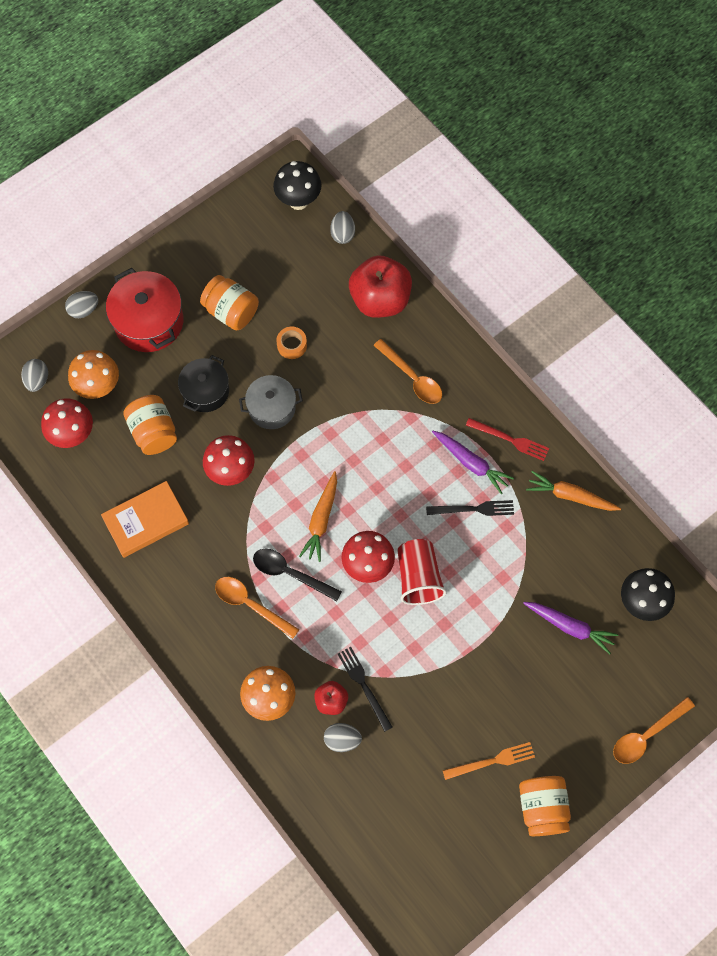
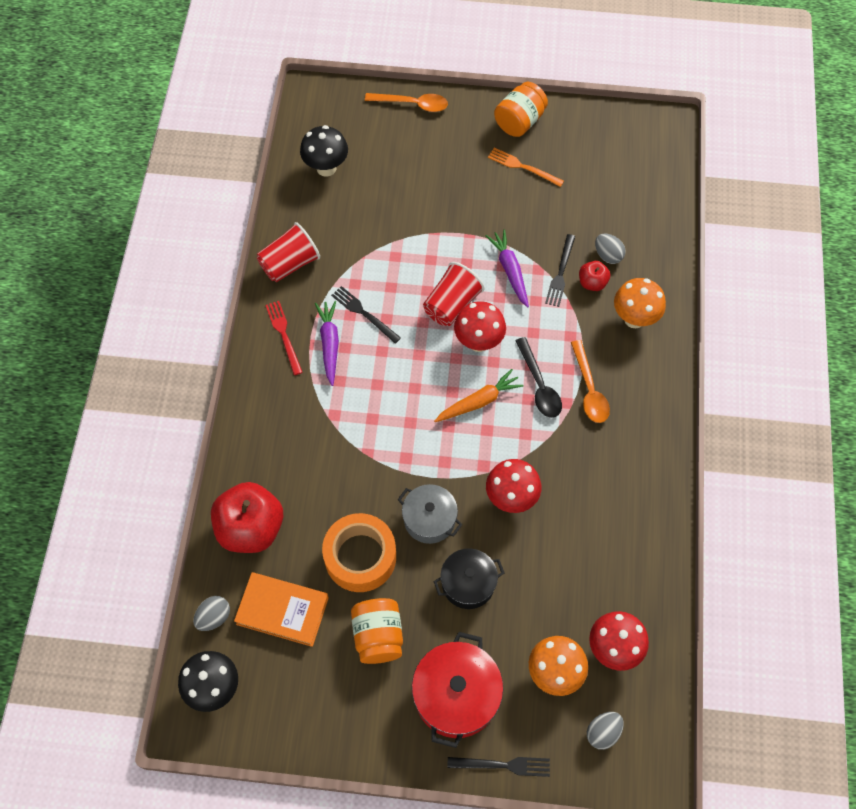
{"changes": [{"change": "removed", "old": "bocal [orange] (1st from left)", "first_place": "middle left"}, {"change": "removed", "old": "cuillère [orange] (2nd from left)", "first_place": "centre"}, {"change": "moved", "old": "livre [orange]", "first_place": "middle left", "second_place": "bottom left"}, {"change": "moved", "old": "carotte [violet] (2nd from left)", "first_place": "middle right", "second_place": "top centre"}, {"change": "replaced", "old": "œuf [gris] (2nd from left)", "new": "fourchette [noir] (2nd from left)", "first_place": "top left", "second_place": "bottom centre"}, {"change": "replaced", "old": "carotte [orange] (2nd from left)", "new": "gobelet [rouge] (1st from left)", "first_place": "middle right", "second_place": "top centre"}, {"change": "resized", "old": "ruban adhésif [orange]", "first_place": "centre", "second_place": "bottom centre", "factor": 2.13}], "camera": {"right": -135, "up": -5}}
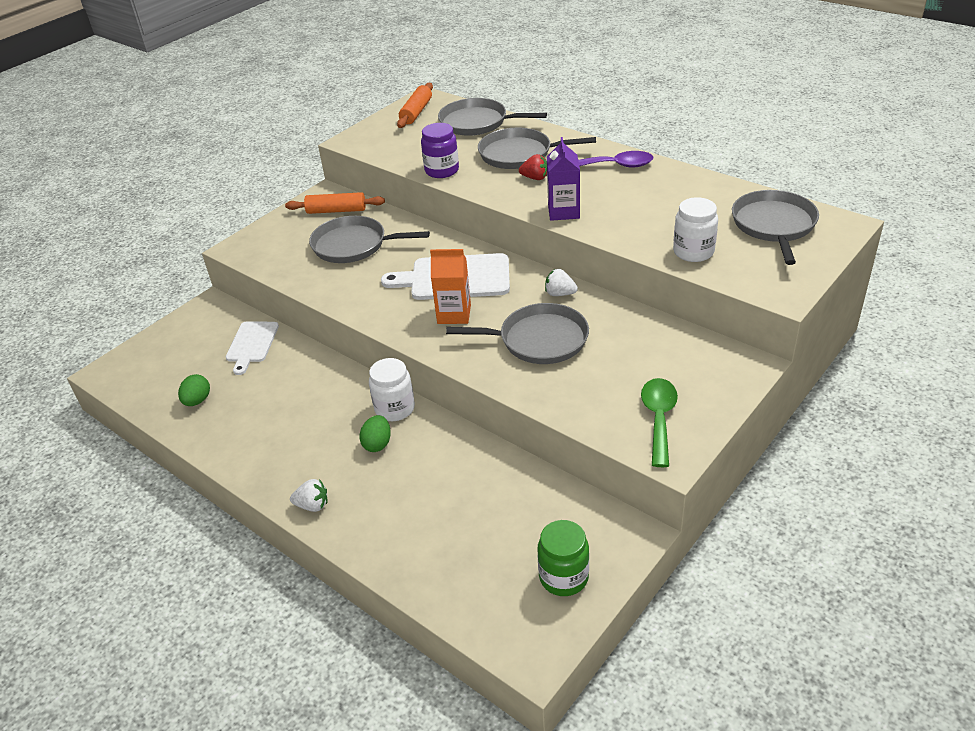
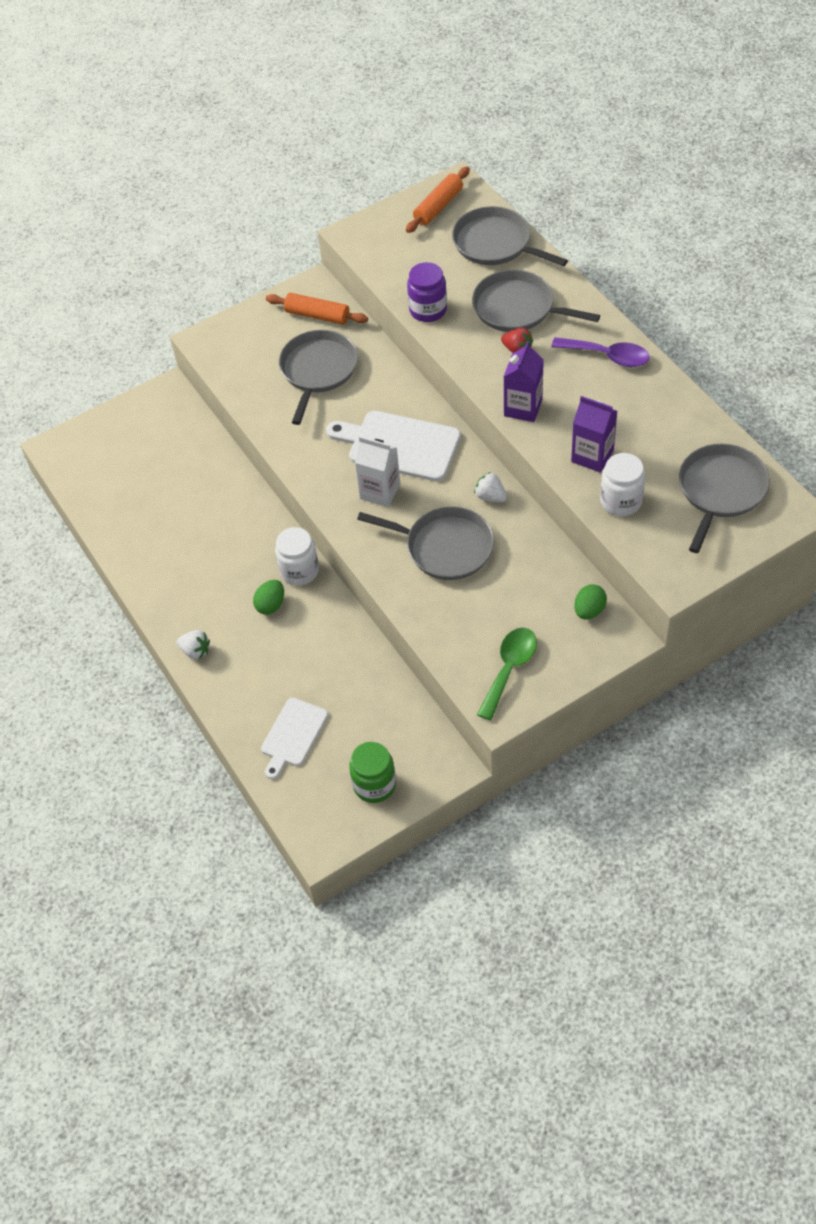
{"changes": [{"change": "added", "new": "brique de lait [violet] (2nd from left)", "second_place": "middle right"}, {"change": "moved", "old": "œuf [vert] (1st from left in the first image)", "new": "œuf [vert] (2nd from left)", "first_place": "middle left", "second_place": "middle right"}, {"change": "moved", "old": "planche à découper [blanc] (1st from left)", "first_place": "middle left", "second_place": "centre"}, {"change": "recoloured", "old": "brique de lait [orange]", "new": "brique de lait [blanc]", "first_place": "centre", "second_place": "centre"}, {"change": "turned", "old": "poêle [gris] (1st from left)", "first_place": "top centre", "second_place": "top centre", "degrees": 75}], "camera": {"right": 20, "up": 15}}
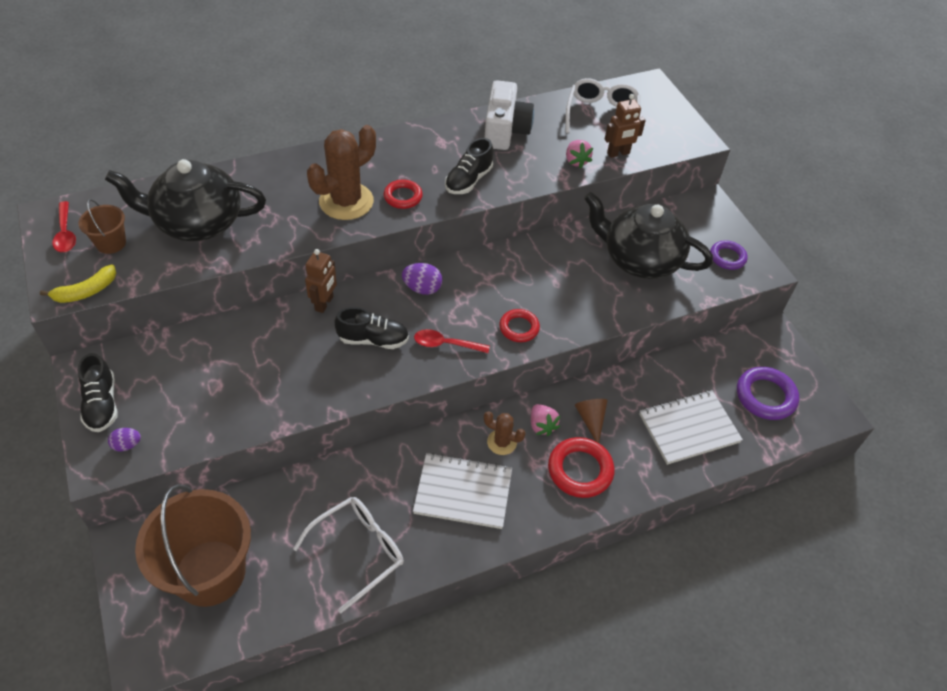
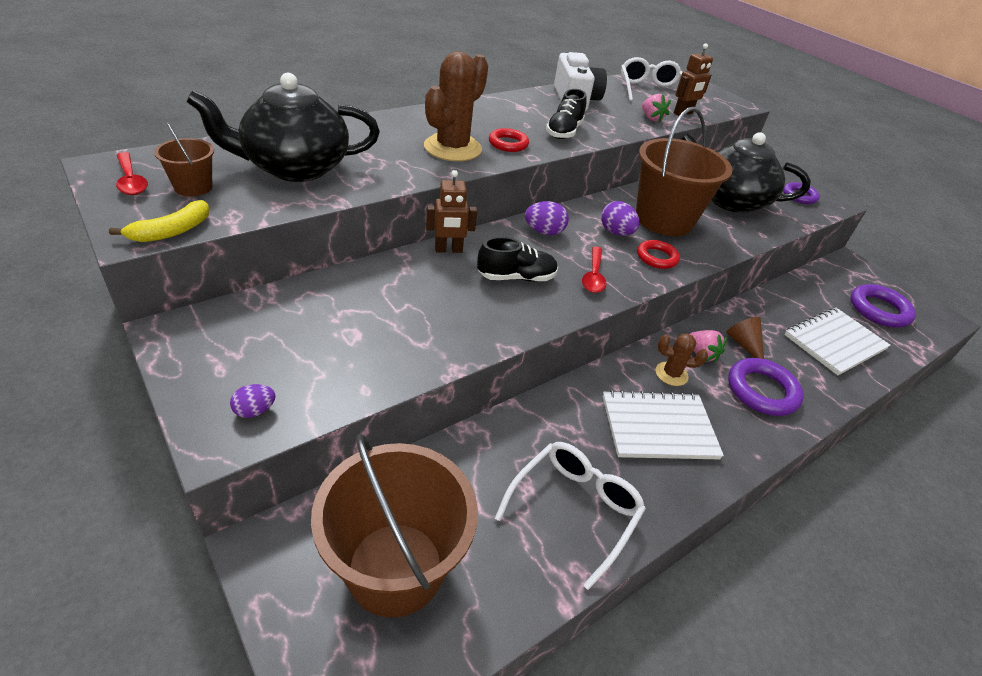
{"changes": [{"change": "removed", "old": "chaussure [noir] (1st from left)", "first_place": "middle left"}, {"change": "added", "new": "œuf [violet] (3rd from left)", "second_place": "top centre"}, {"change": "added", "new": "seau [marron] (3rd from left)", "second_place": "top right"}, {"change": "recoloured", "old": "anneau [rouge] (3rd from left)", "new": "anneau [violet] (1st from left)", "first_place": "bottom centre", "second_place": "middle right"}, {"change": "turned", "old": "robot [marron] (1st from left)", "first_place": "centre", "second_place": "top centre", "degrees": 75}, {"change": "turned", "old": "cuillère [rouge] (2nd from left)", "first_place": "centre", "second_place": "centre", "degrees": -75}], "camera": {"right": -15, "up": -10}}
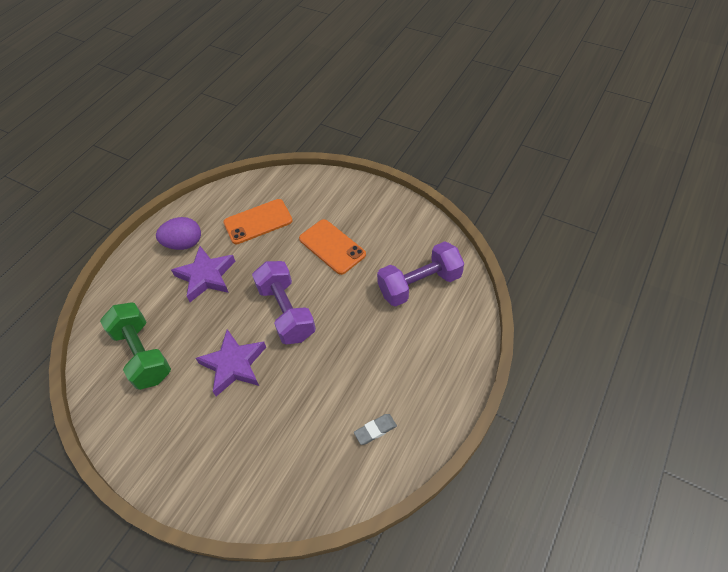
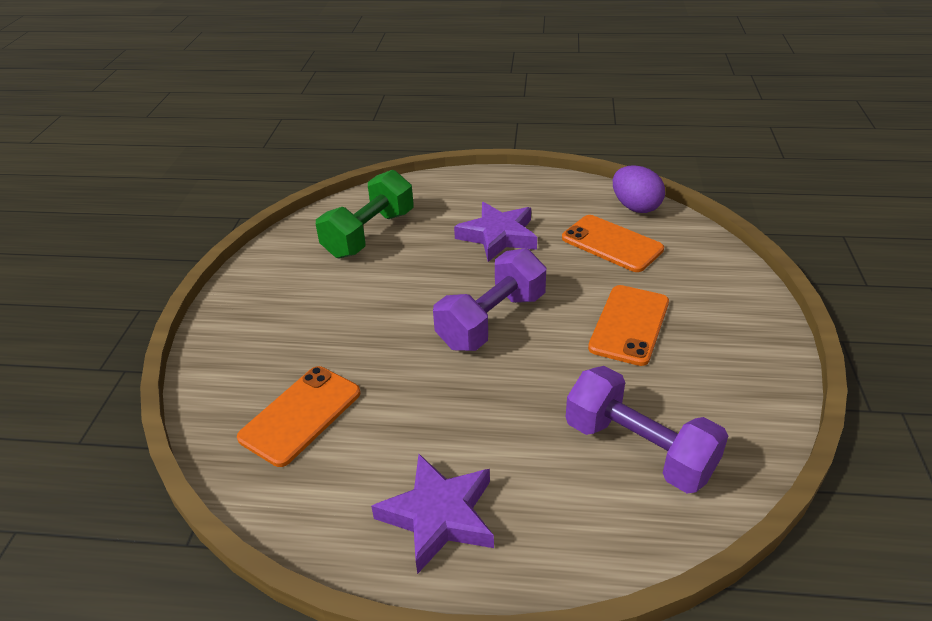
{"changes": [{"change": "removed", "old": "gomme [gris]", "first_place": "bottom centre"}, {"change": "added", "new": "téléphone [orange] (1st from left)", "second_place": "bottom left"}, {"change": "moved", "old": "œuf [violet]", "first_place": "middle left", "second_place": "top right"}, {"change": "moved", "old": "étoile [violet] (2nd from left in the first image)", "new": "étoile [violet] (1st from left)", "first_place": "middle left", "second_place": "bottom centre"}], "camera": {"right": 65, "up": -15}}
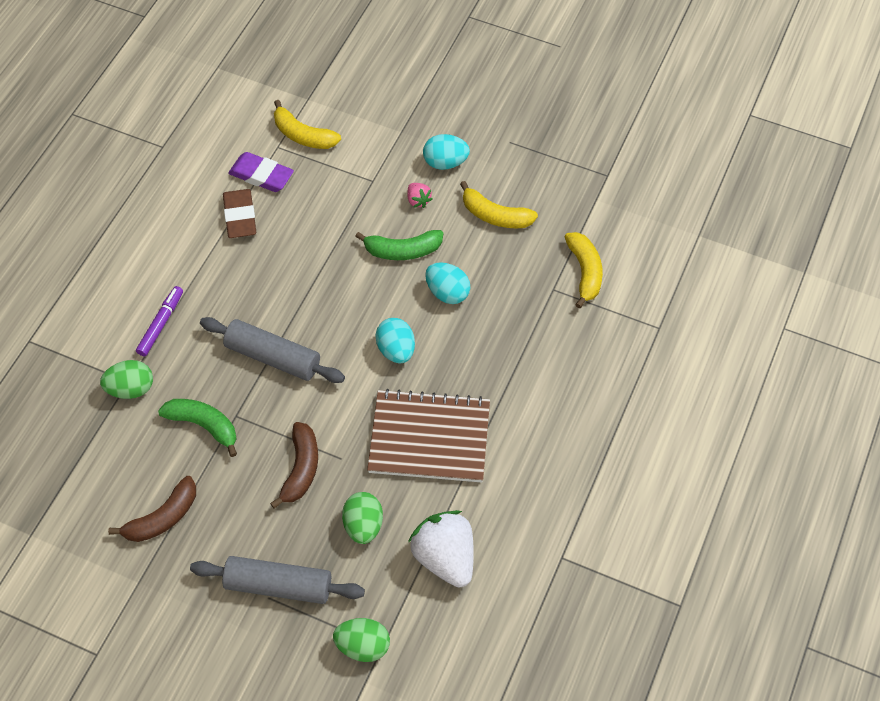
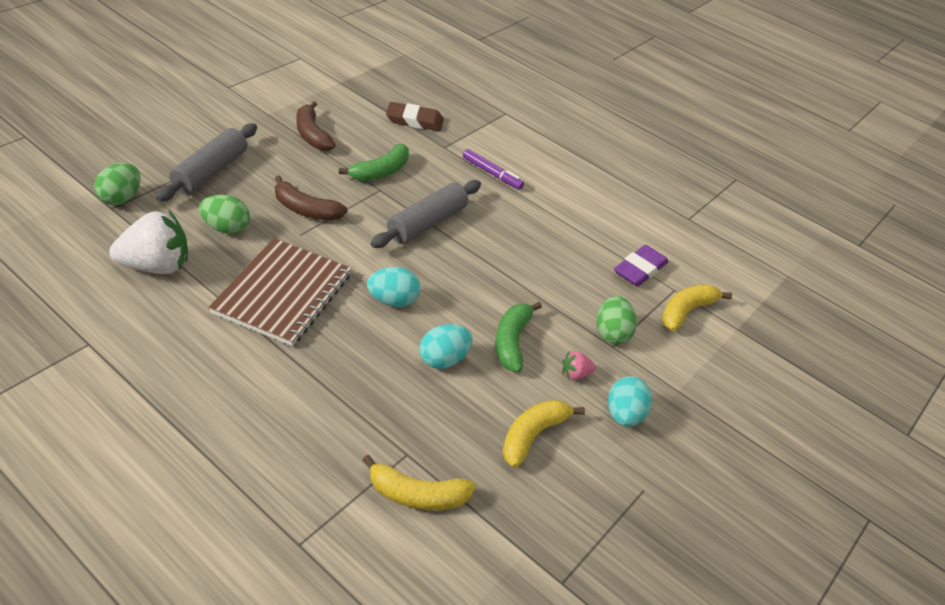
{"changes": [{"change": "moved", "old": "œuf [vert] (1st from left in the first image)", "new": "œuf [vert] (3rd from left)", "first_place": "middle left", "second_place": "centre"}, {"change": "moved", "old": "gomme [marron]", "first_place": "top left", "second_place": "top centre"}], "camera": {"right": 100, "up": -15}}
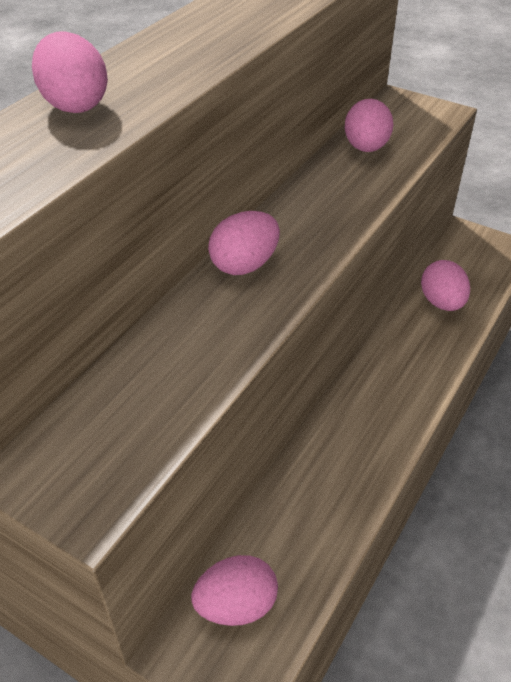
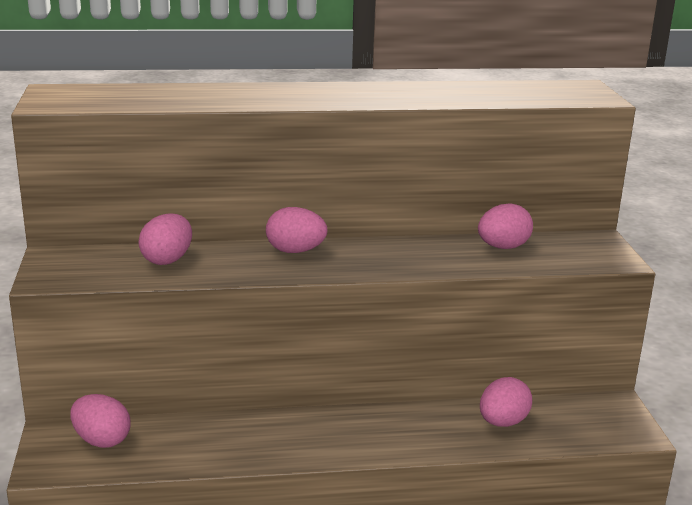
{"changes": [{"change": "moved", "old": "œuf [rose] (1st from left in the first image)", "new": "œuf [rose] (2nd from left)", "first_place": "top left", "second_place": "middle left"}], "camera": {"right": 50, "up": -20}}
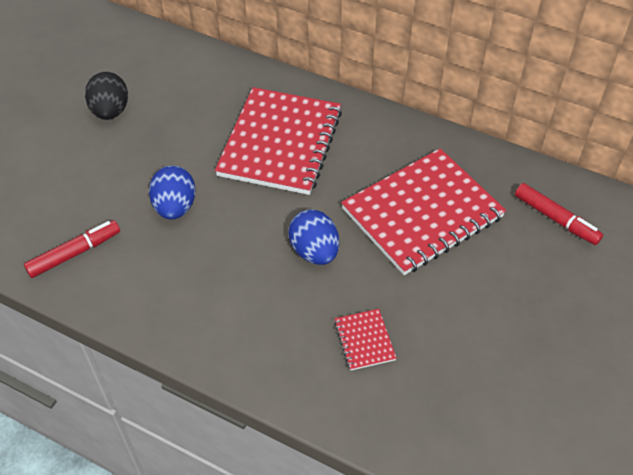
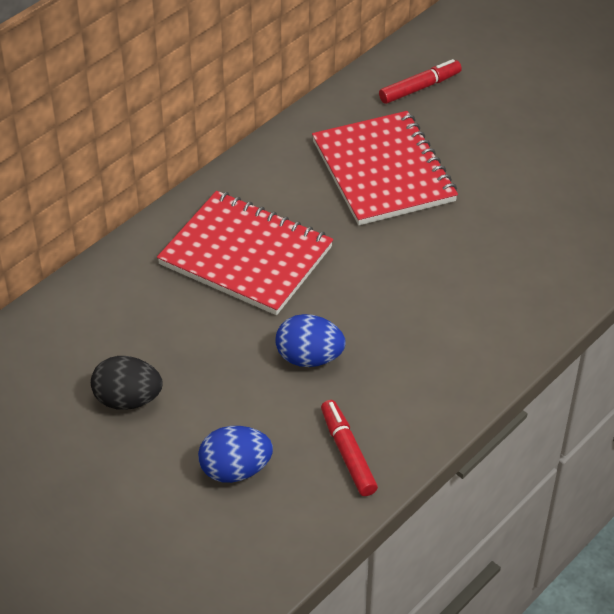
{"changes": [{"change": "removed", "old": "carnet [rouge] (2nd from left)", "first_place": "bottom centre"}, {"change": "moved", "old": "œuf [bleu] (2nd from left in the first image)", "new": "œuf [bleu] (1st from left)", "first_place": "centre", "second_place": "bottom centre"}], "camera": {"right": -75, "up": -5}}
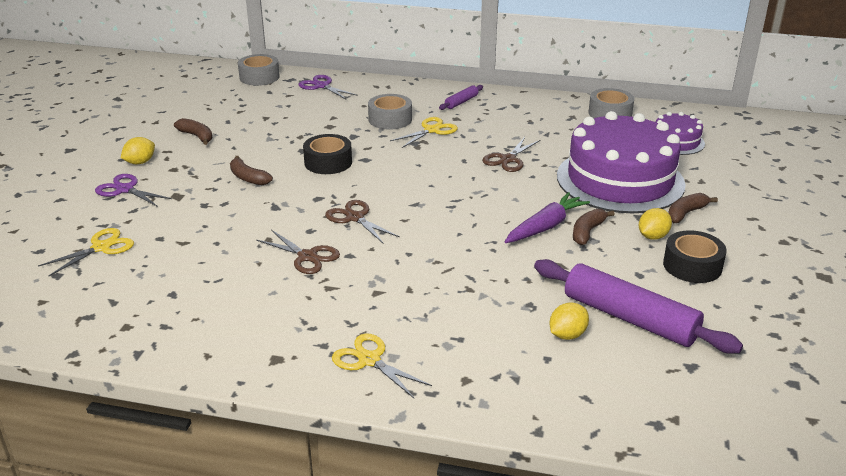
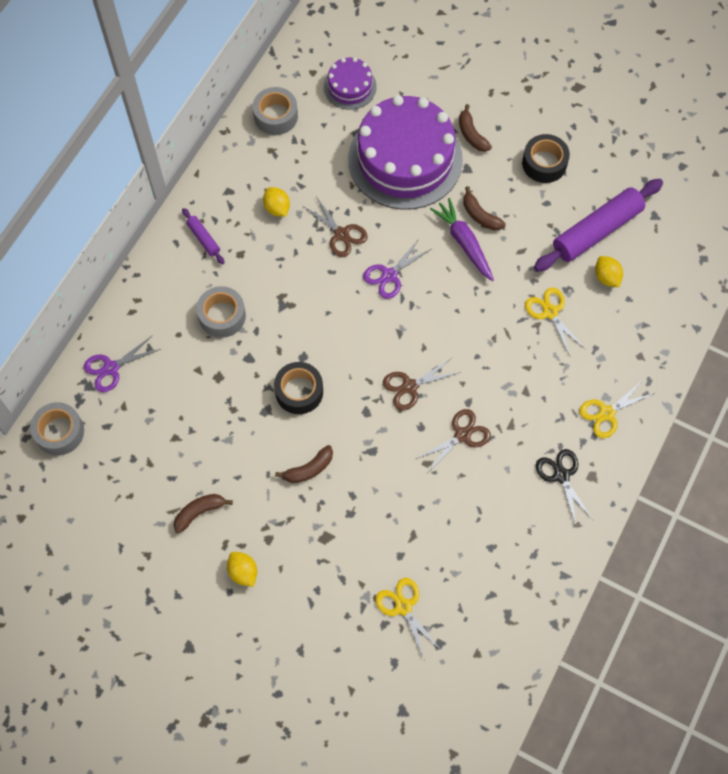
{"changes": [{"change": "added", "new": "ciseaux [noir]", "second_place": "middle right"}, {"change": "moved", "old": "ciseaux [violet] (1st from left in the first image)", "new": "ciseaux [violet] (2nd from left)", "first_place": "middle left", "second_place": "centre"}, {"change": "moved", "old": "ciseaux [jaune] (3rd from left in the first image)", "new": "ciseaux [jaune] (2nd from left)", "first_place": "top centre", "second_place": "middle right"}, {"change": "moved", "old": "citron [jaune] (3rd from left in the first image)", "new": "citron [jaune] (2nd from left)", "first_place": "middle right", "second_place": "top centre"}], "camera": {"right": -75, "up": 35}}
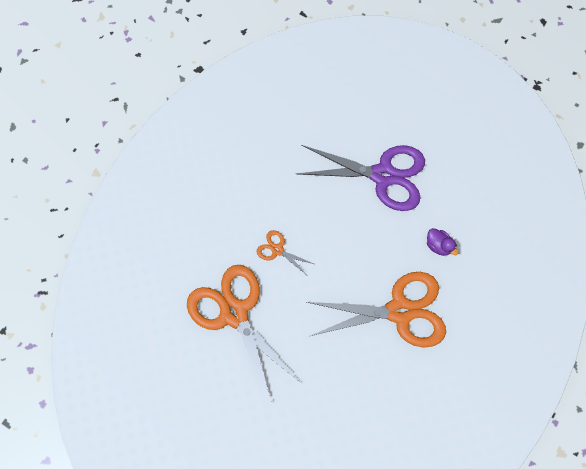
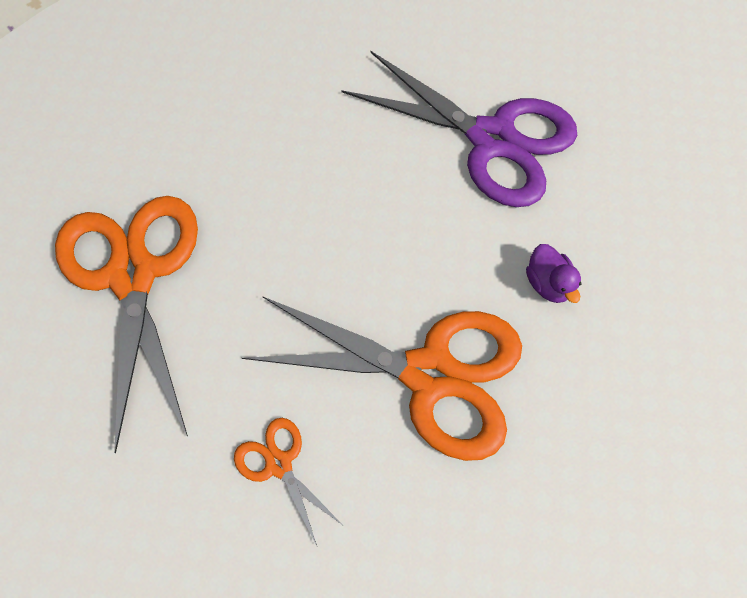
{"changes": [{"change": "moved", "old": "ciseaux [orange] (2nd from left)", "first_place": "centre", "second_place": "bottom centre"}], "camera": {"right": 20, "up": -5}}
